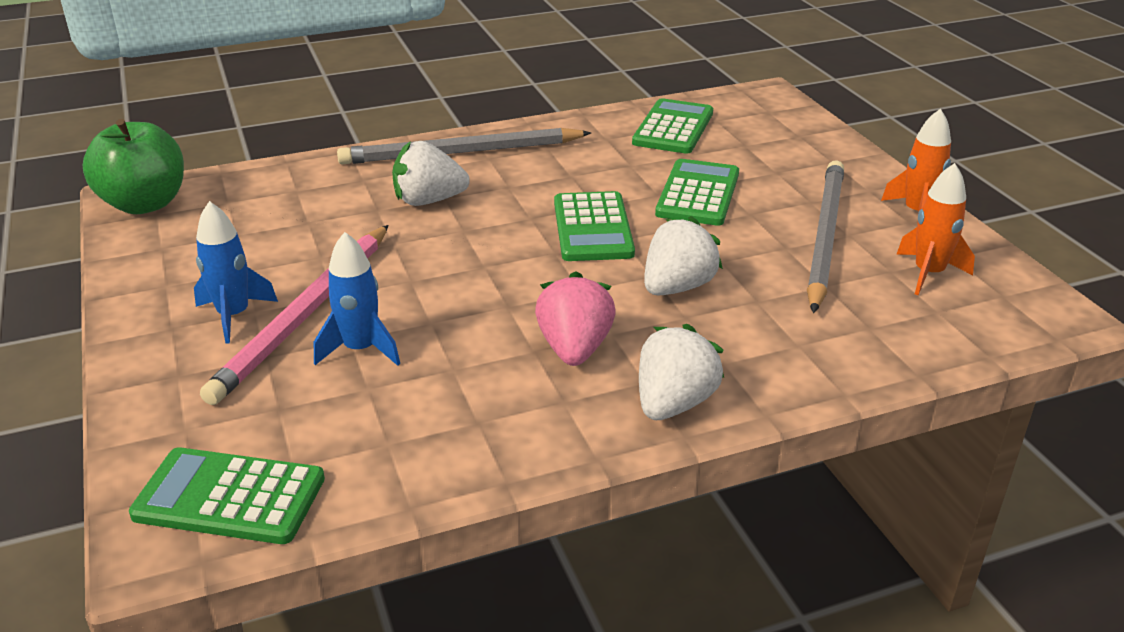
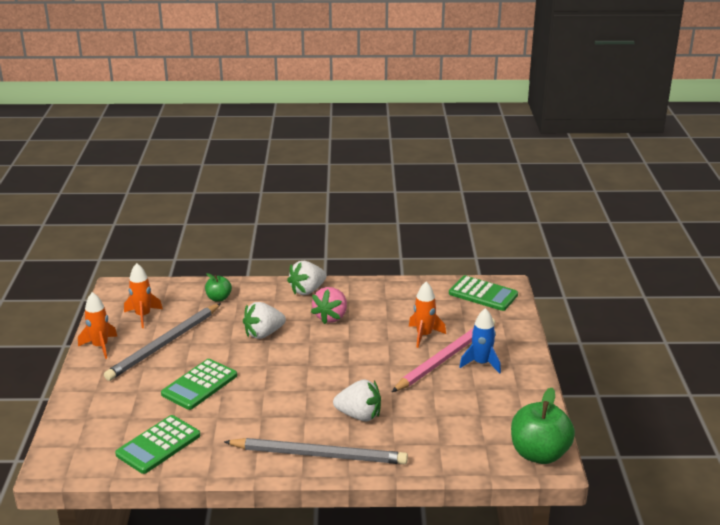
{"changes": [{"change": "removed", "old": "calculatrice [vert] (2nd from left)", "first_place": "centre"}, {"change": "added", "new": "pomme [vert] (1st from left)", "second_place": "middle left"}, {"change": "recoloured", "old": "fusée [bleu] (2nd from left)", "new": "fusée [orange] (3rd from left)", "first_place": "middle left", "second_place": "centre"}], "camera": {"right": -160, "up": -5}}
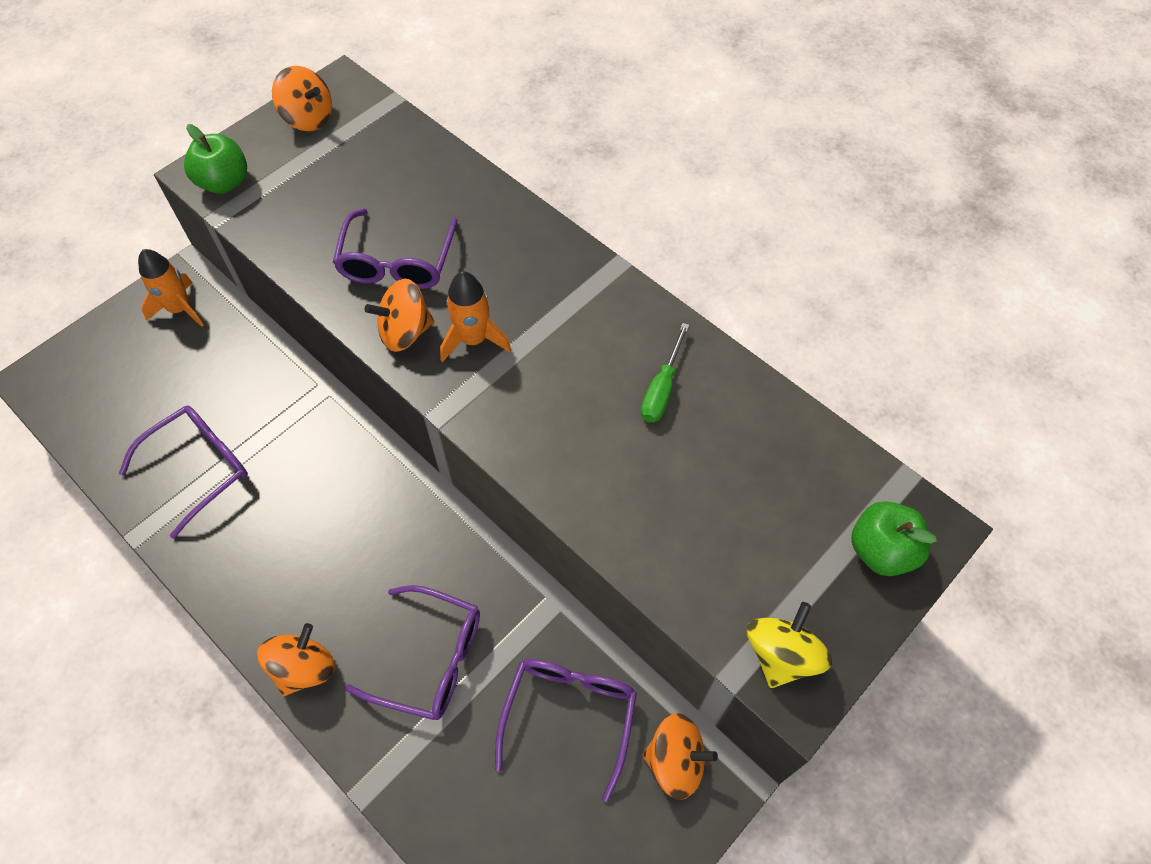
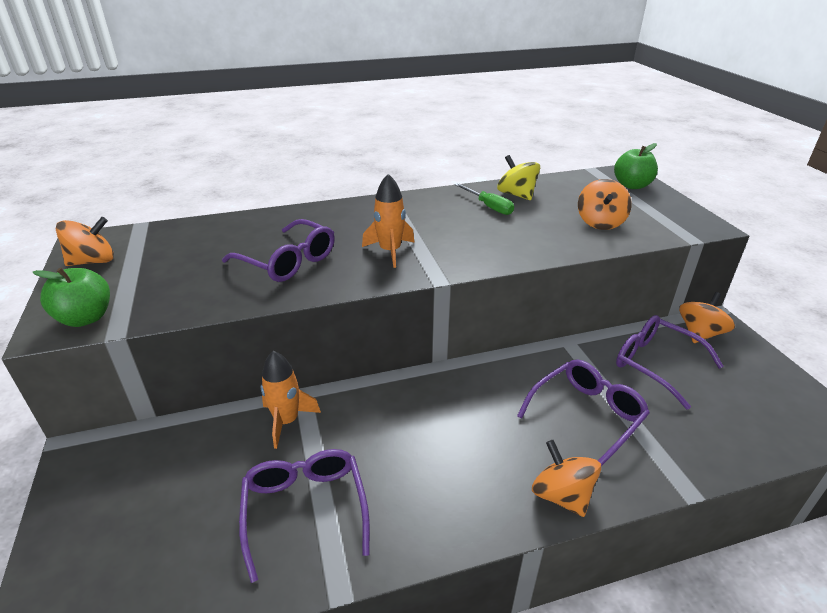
{"changes": [{"change": "moved", "old": "fusée [orange] (1st from left)", "first_place": "middle left", "second_place": "centre"}, {"change": "moved", "old": "toupie [orange] (3rd from left)", "first_place": "centre", "second_place": "top right"}, {"change": "moved", "old": "toupie [jaune]", "first_place": "bottom right", "second_place": "top centre"}], "camera": {"right": -60, "up": -25}}
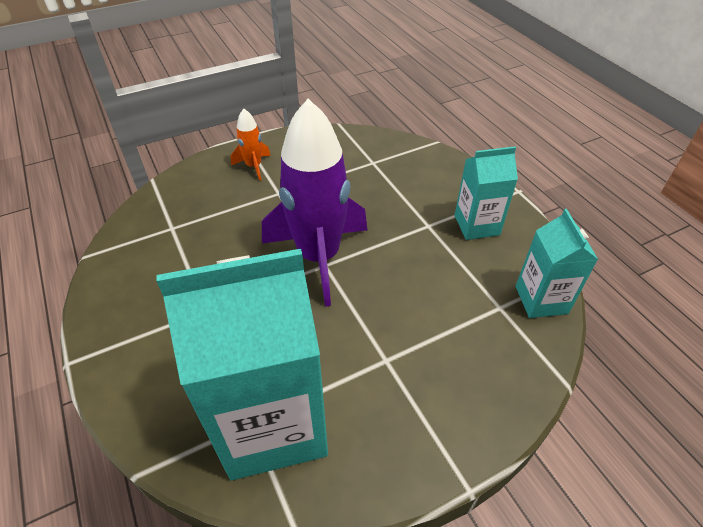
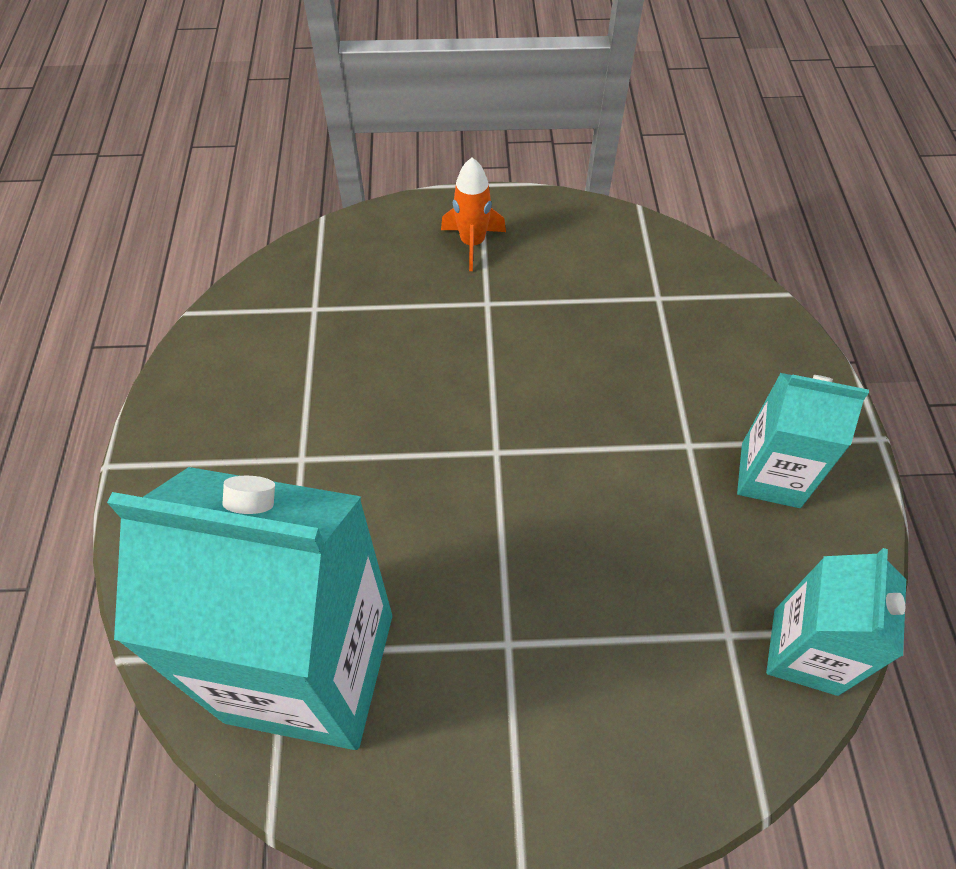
{"changes": [{"change": "removed", "old": "fusée [violet]", "first_place": "centre"}], "camera": {"right": 25, "up": 10}}
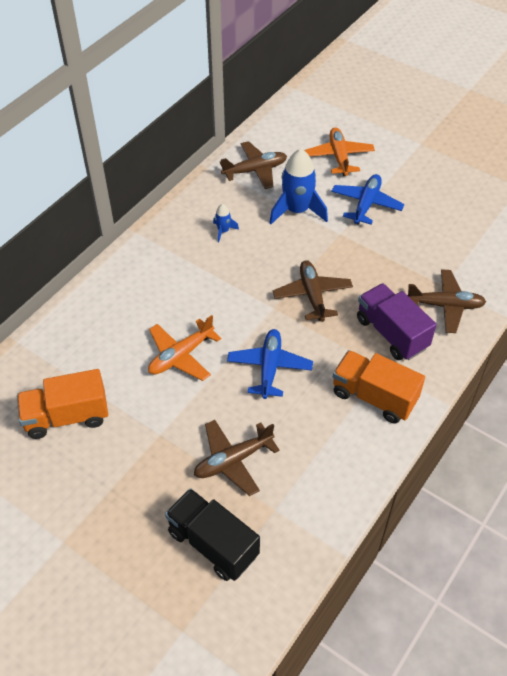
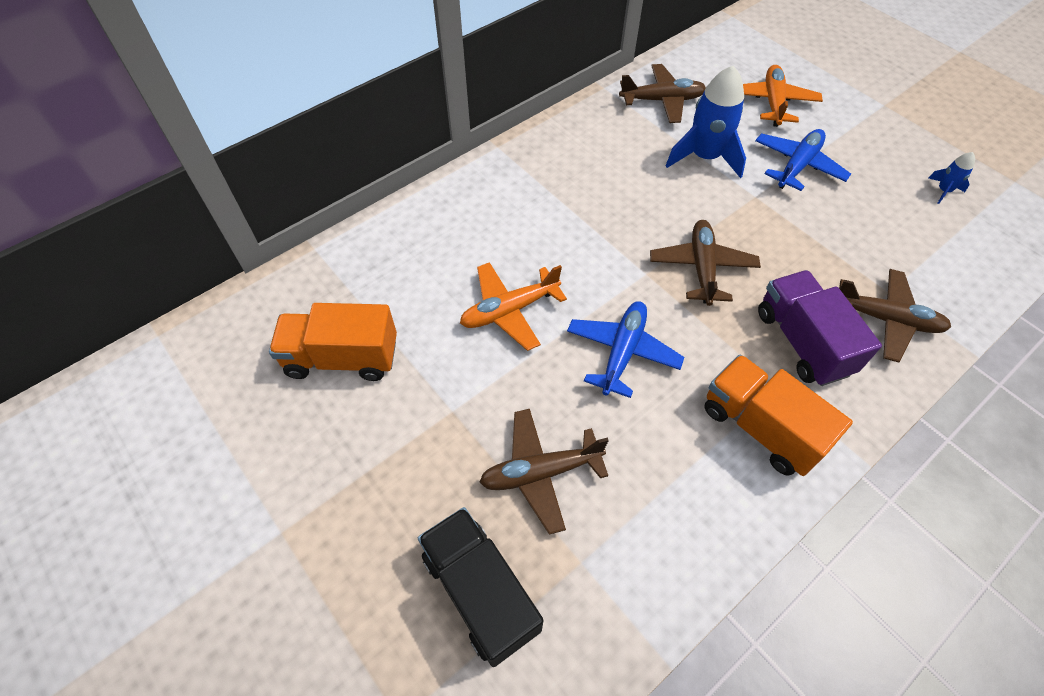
{"changes": [{"change": "moved", "old": "fusée [bleu] (1st from left in the first image)", "new": "fusée [bleu] (2nd from left)", "first_place": "top centre", "second_place": "top right"}], "camera": {"right": 15, "up": 5}}
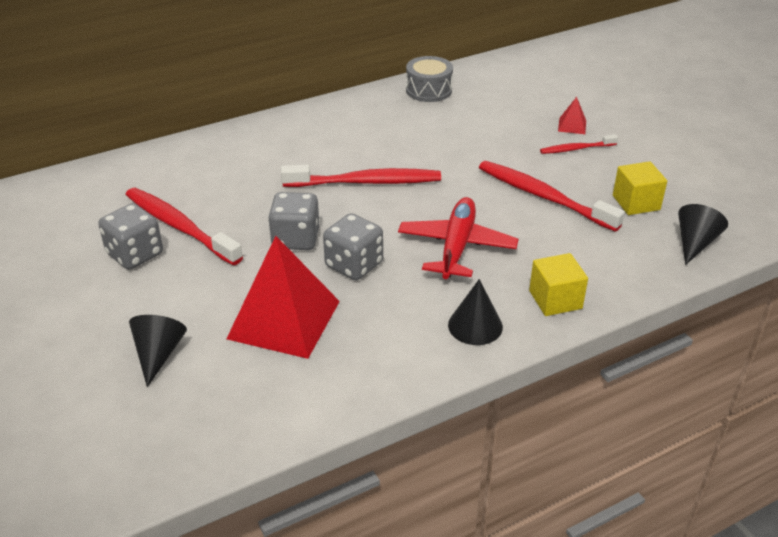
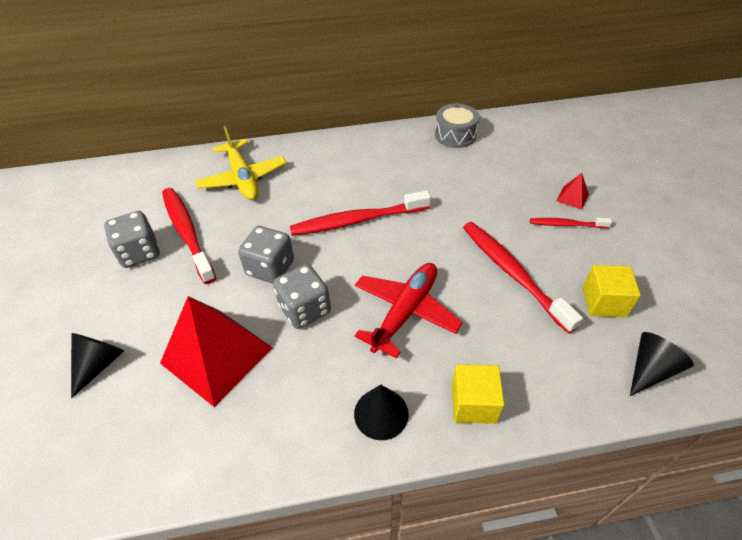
{"changes": [{"change": "added", "new": "avion [jaune]", "second_place": "top left"}, {"change": "turned", "old": "brosse à dents [rouge] (2nd from left)", "first_place": "top centre", "second_place": "centre", "degrees": 150}], "camera": {"right": 20, "up": 10}}
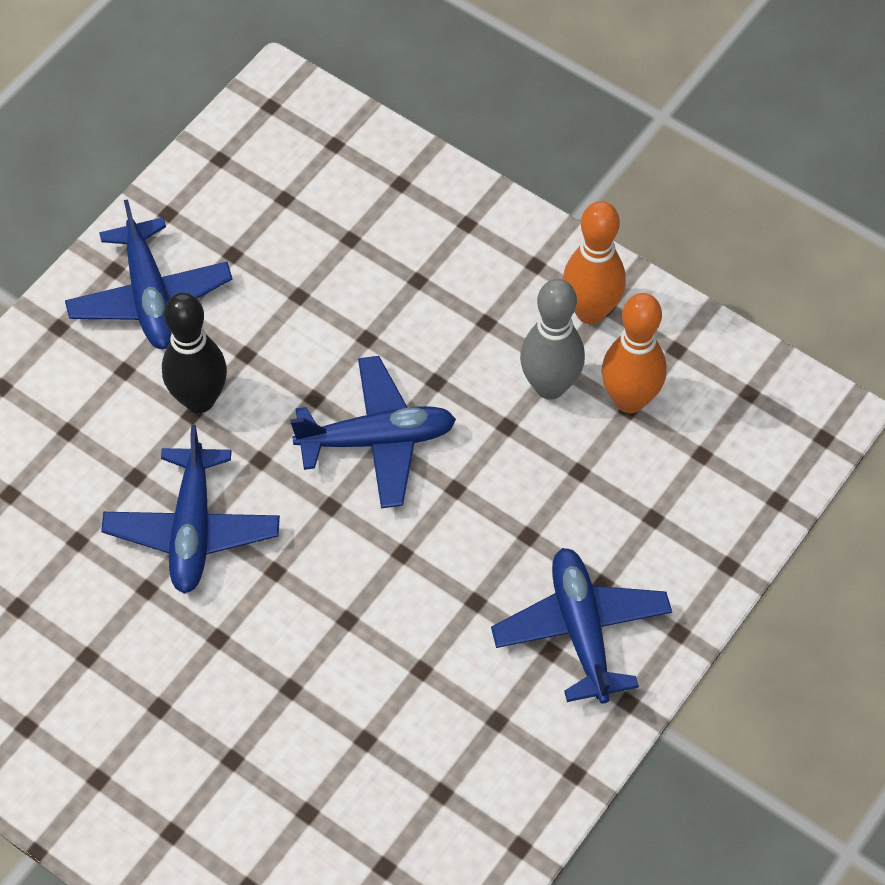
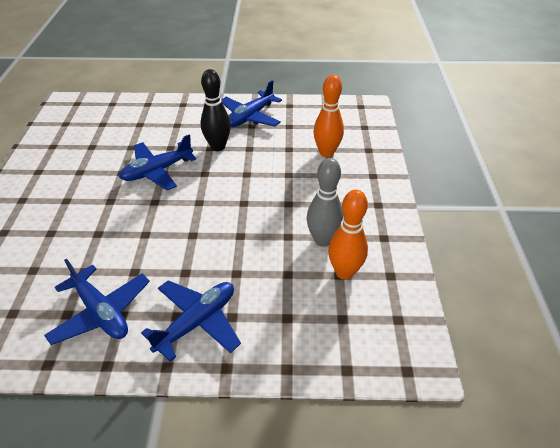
{"changes": [{"change": "moved", "old": "avion [bleu] (3rd from left in the first image)", "new": "avion [bleu] (1st from left)", "first_place": "centre", "second_place": "bottom left"}, {"change": "moved", "old": "quille [orange] (1st from left)", "first_place": "top right", "second_place": "top centre"}], "camera": {"right": 55, "up": -15}}
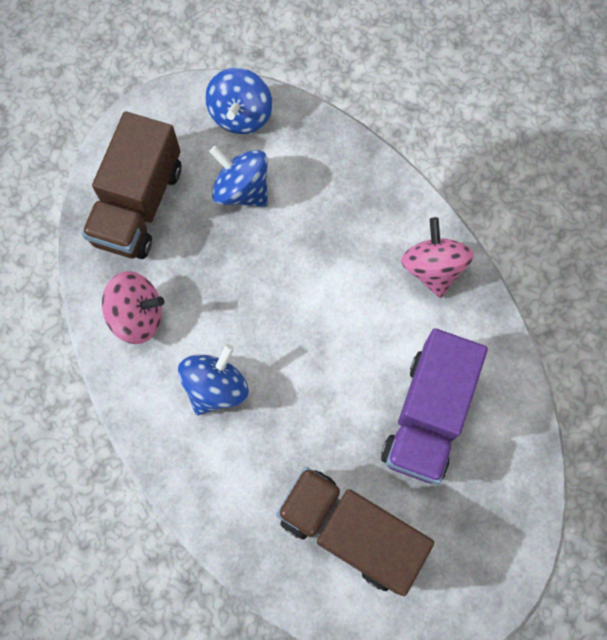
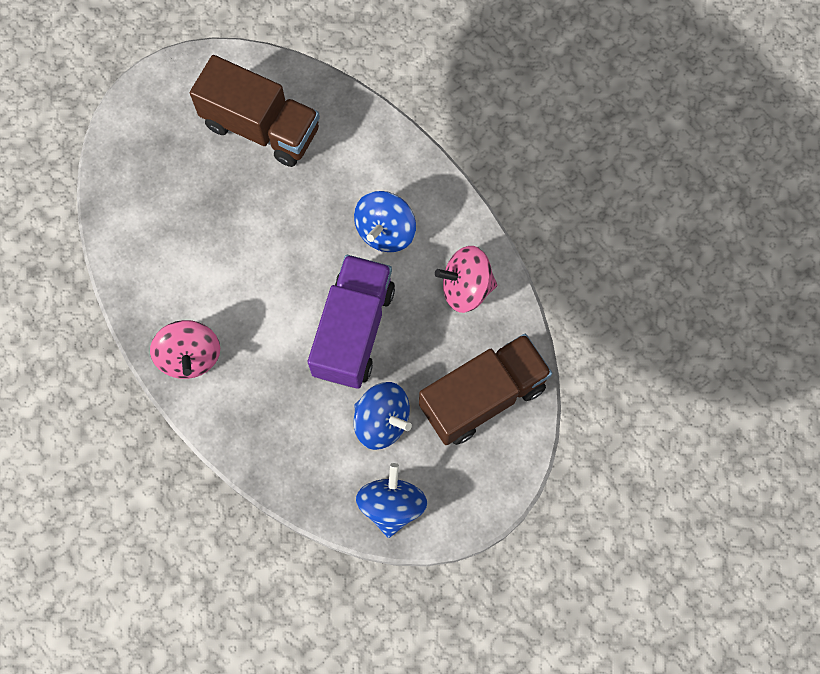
{"changes": [{"change": "moved", "old": "camion [violet]", "first_place": "middle right", "second_place": "centre"}, {"change": "turned", "old": "camion [marron] (1st from left in the first image)", "first_place": "top left", "second_place": "centre", "degrees": 45}], "camera": {"right": 175, "up": 0}}
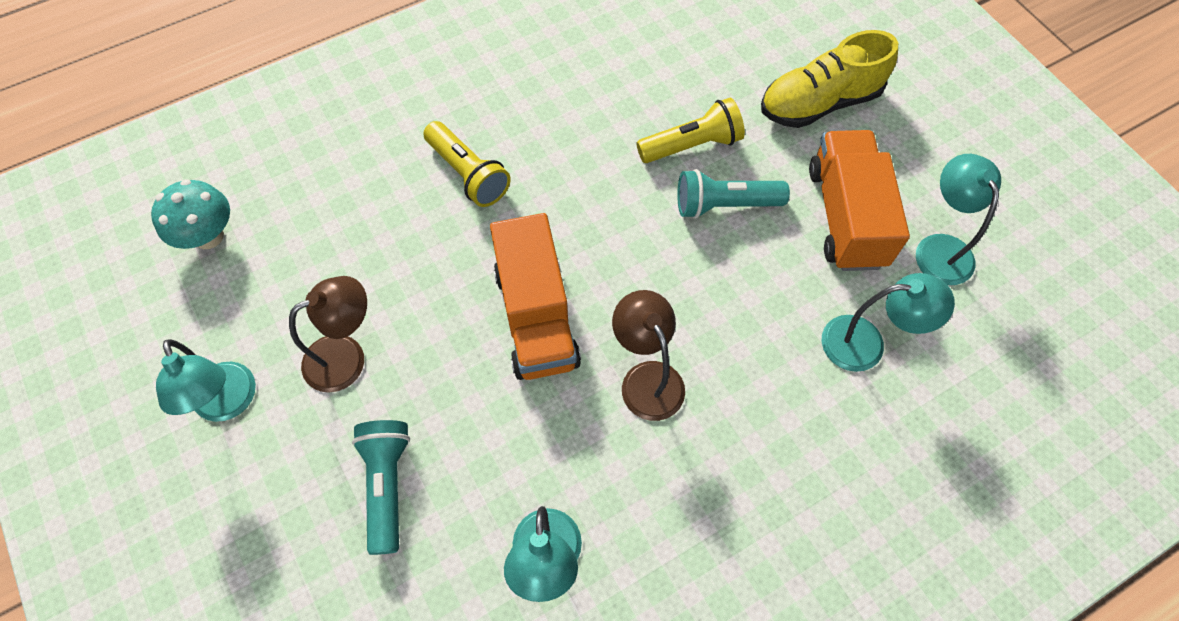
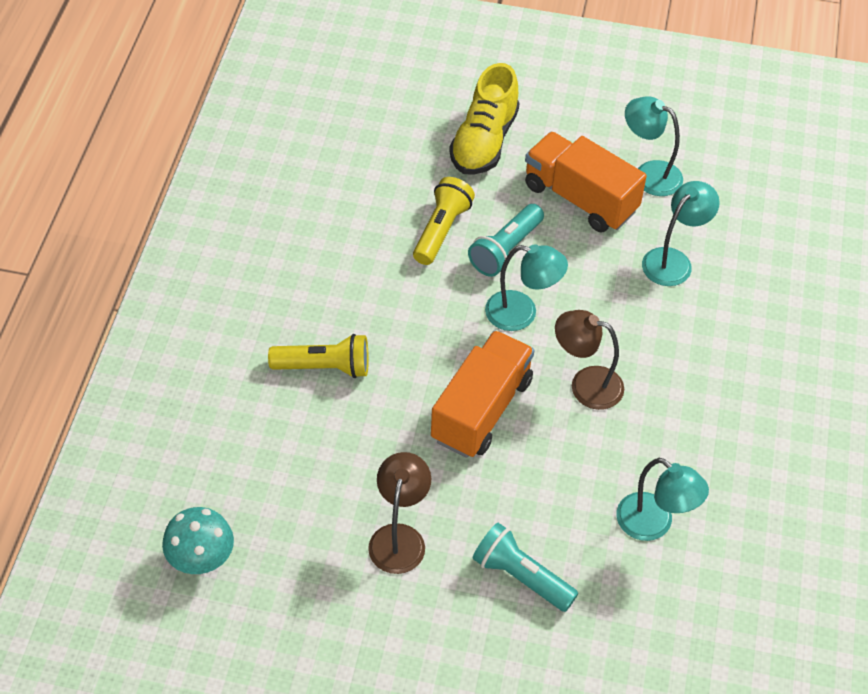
{"changes": [{"change": "moved", "old": "lampe [turquoise] (1st from left)", "first_place": "middle left", "second_place": "centre"}, {"change": "turned", "old": "camion [orange] (1st from left)", "first_place": "centre", "second_place": "centre", "degrees": -90}], "camera": {"right": -50, "up": -10}}
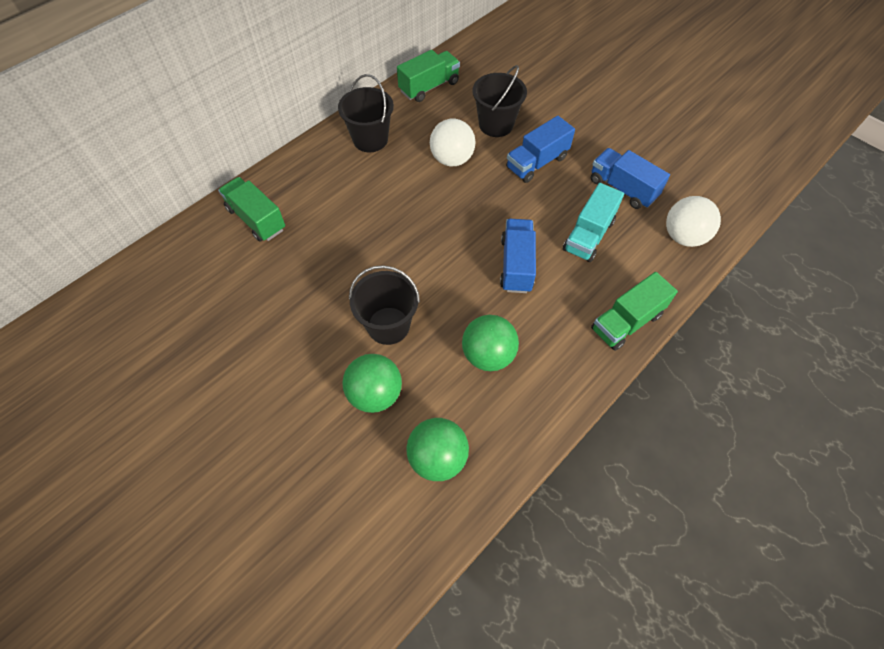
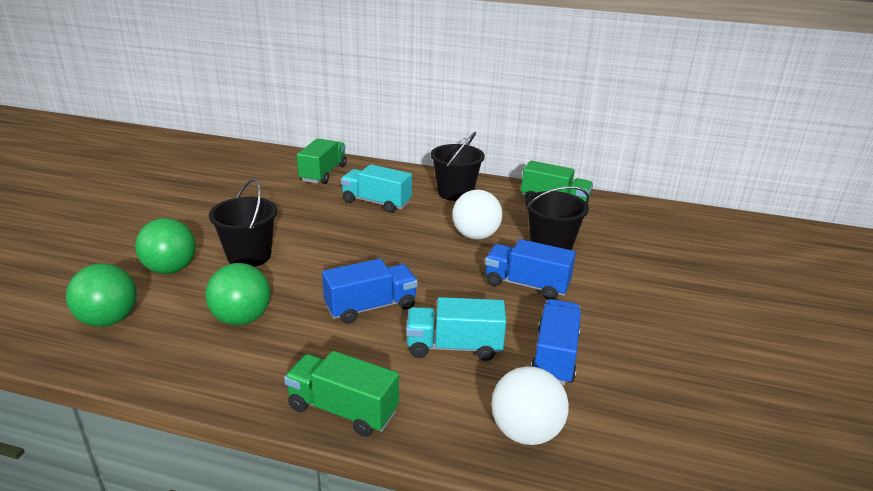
{"changes": [{"change": "added", "new": "camion [turquoise] (1st from left)", "second_place": "centre"}], "camera": {"right": 60, "up": -30}}
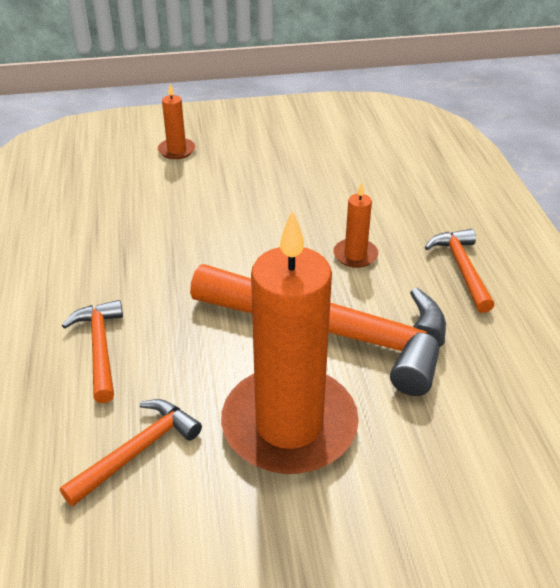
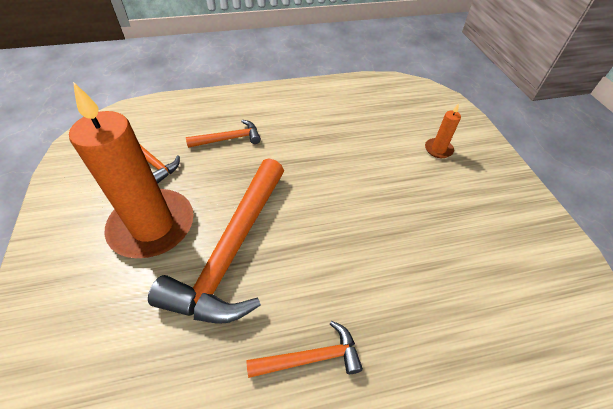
{"changes": [{"change": "removed", "old": "bougie [orange] (3rd from left)", "first_place": "centre"}], "camera": {"right": 85, "up": 10}}
